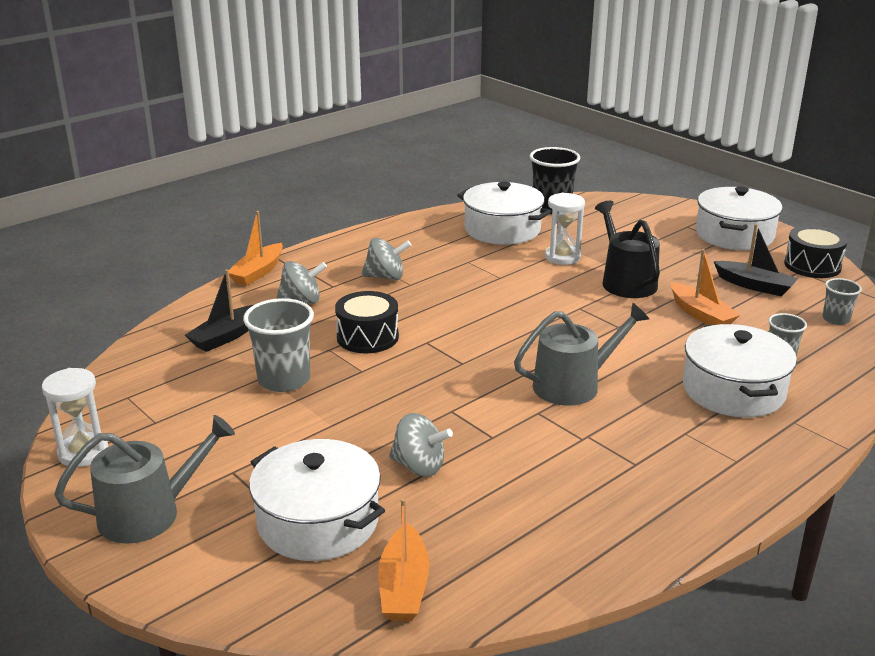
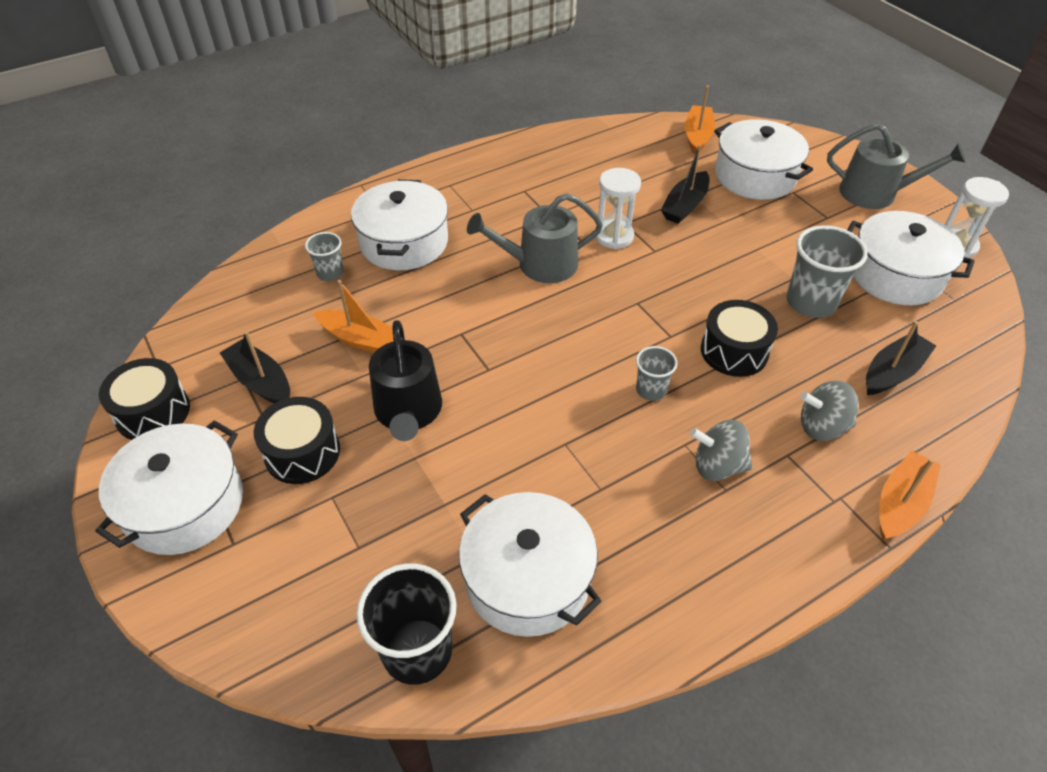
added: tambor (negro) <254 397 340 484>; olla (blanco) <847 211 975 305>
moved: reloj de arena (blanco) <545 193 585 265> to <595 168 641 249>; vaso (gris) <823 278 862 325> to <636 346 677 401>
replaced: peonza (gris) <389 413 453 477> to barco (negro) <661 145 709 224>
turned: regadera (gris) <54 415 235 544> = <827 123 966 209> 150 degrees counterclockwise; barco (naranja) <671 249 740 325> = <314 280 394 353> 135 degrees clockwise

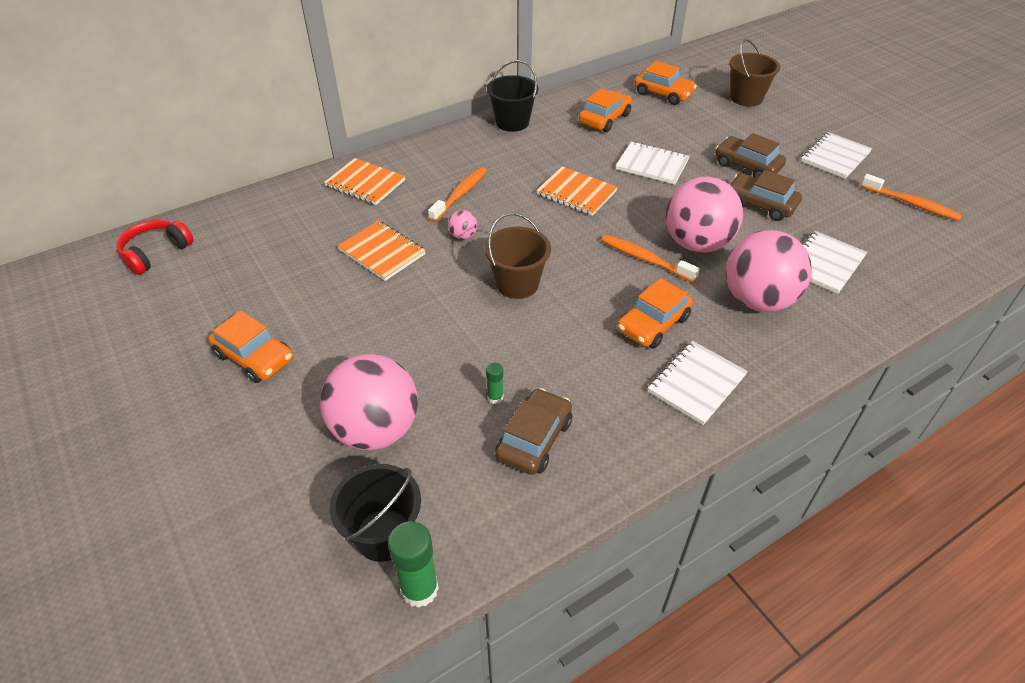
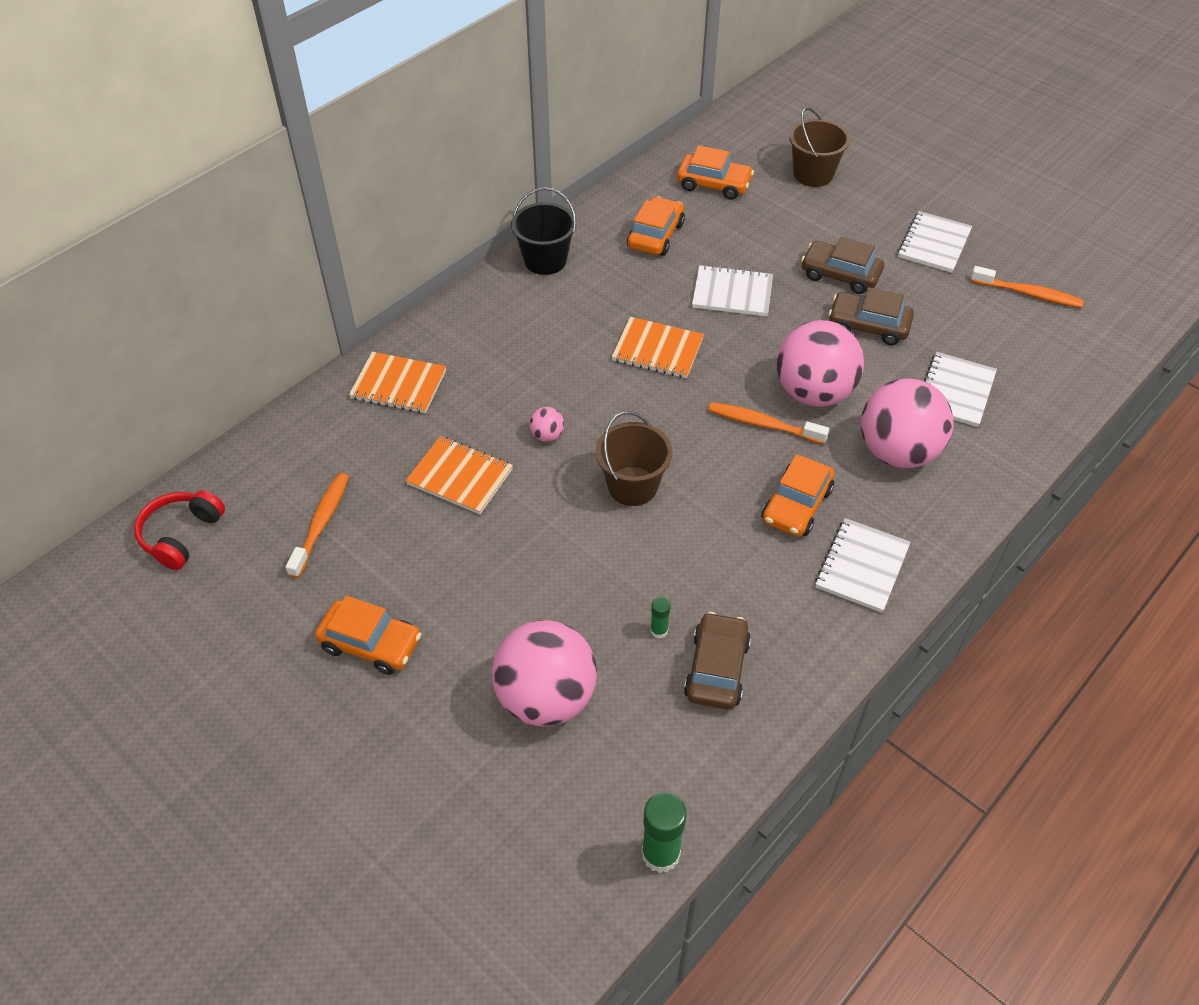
removed: balde (negro) <330 464 421 562>
moved: cepillo de dientes (naranja) <428 167 487 222> to <286 473 349 578>

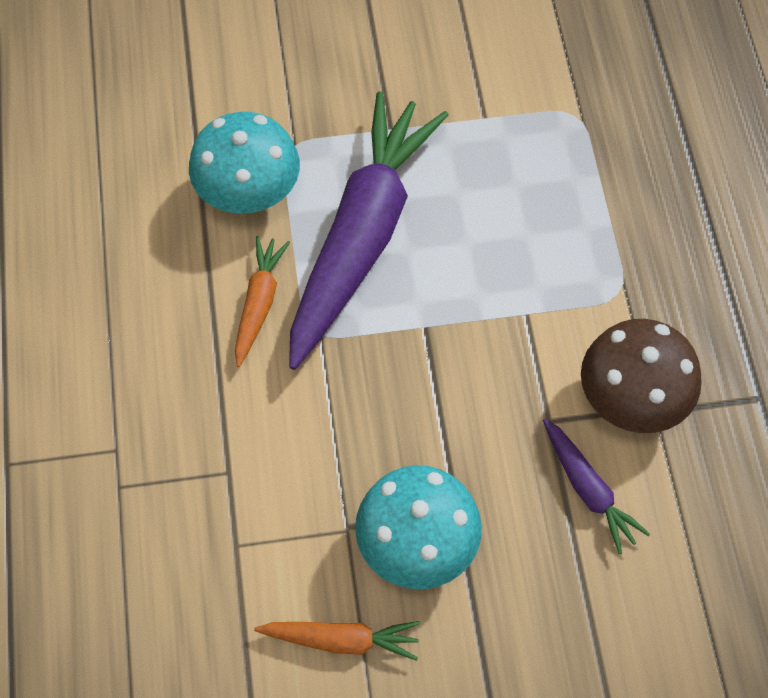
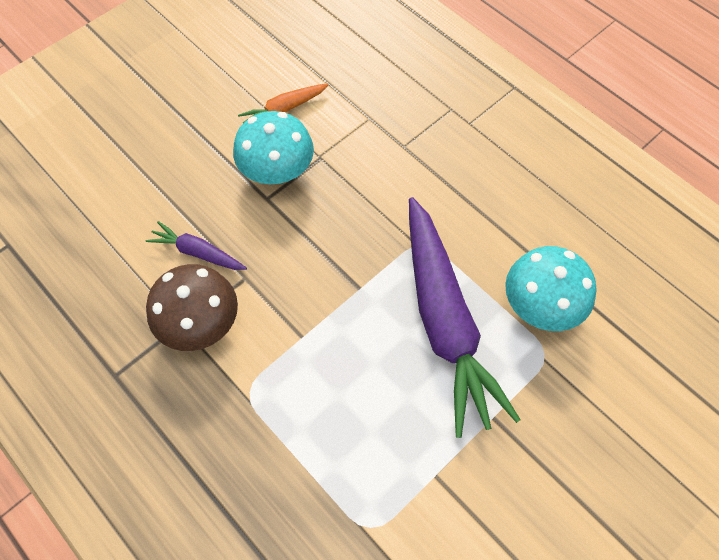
removed: zanahoria (naranja) <235 236 290 367>

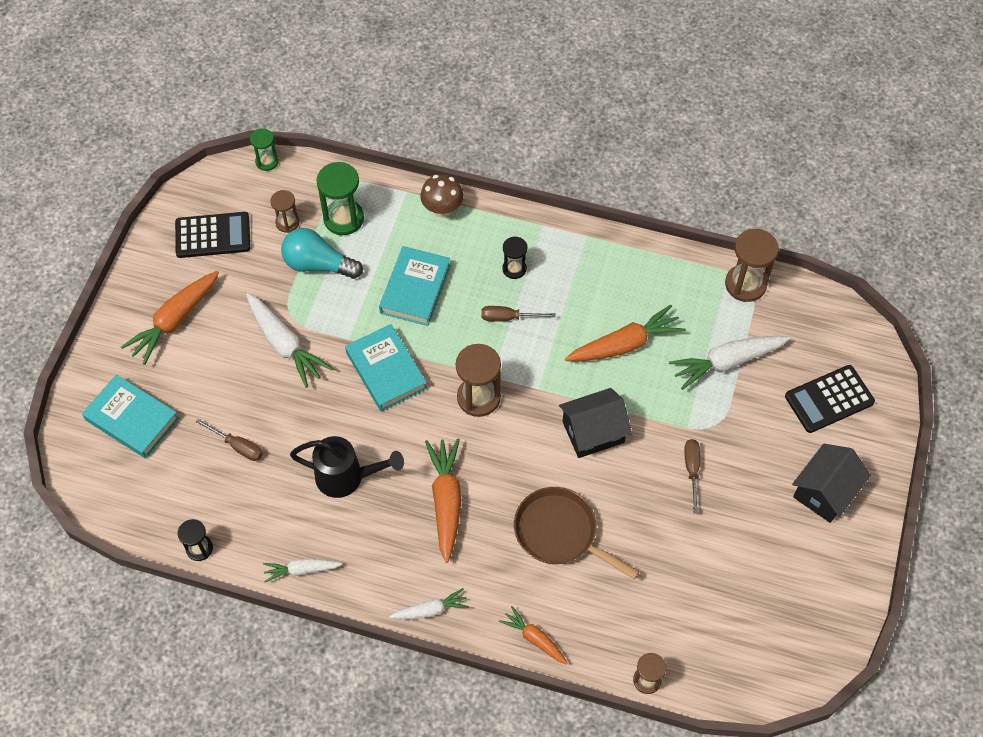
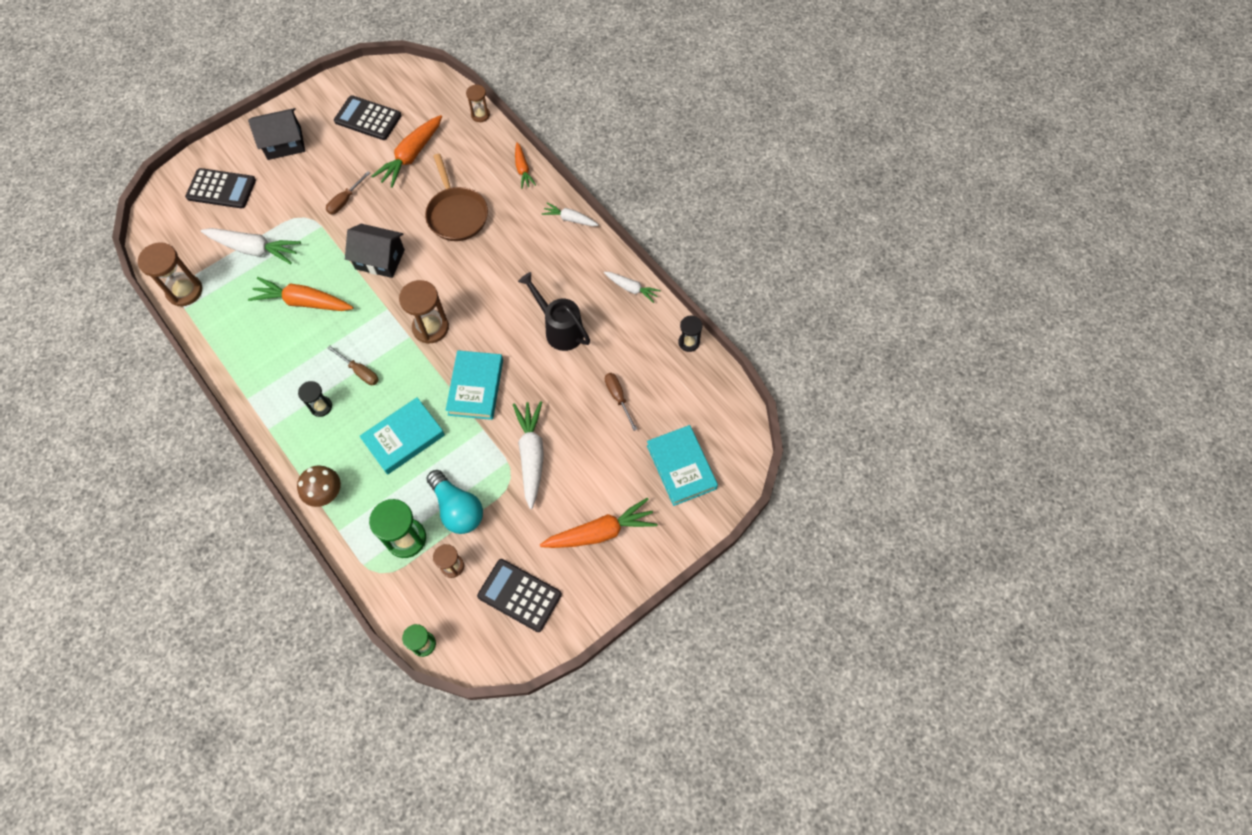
added: calculadora (negro) <334 95 402 140>
moved: zanahoria (naranja) <425 439 461 563> to <372 115 442 188>

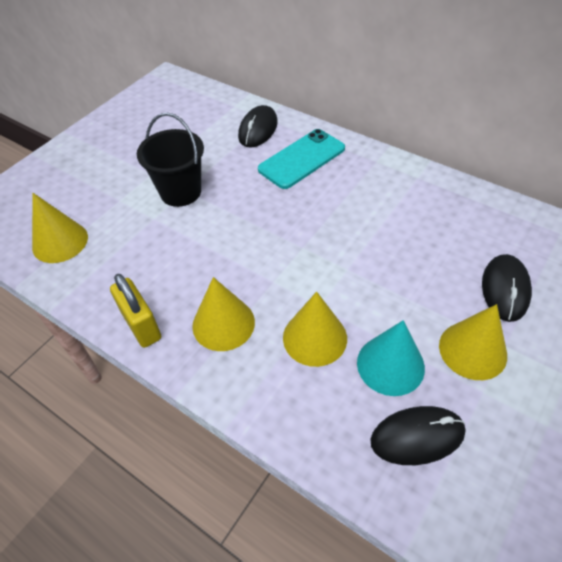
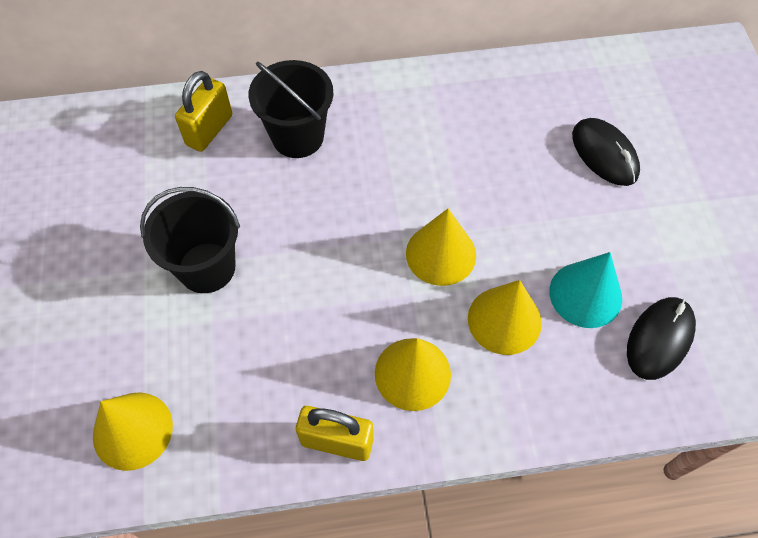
moved: cono (amarillo) <439 304 507 380> to <406 209 476 286>
replaced: ratón (negro) <238 105 278 148> to candado (amarillo) <175 71 232 152>; móvil (turquesa) <258 129 345 189> to balde (negro) <249 60 333 158>

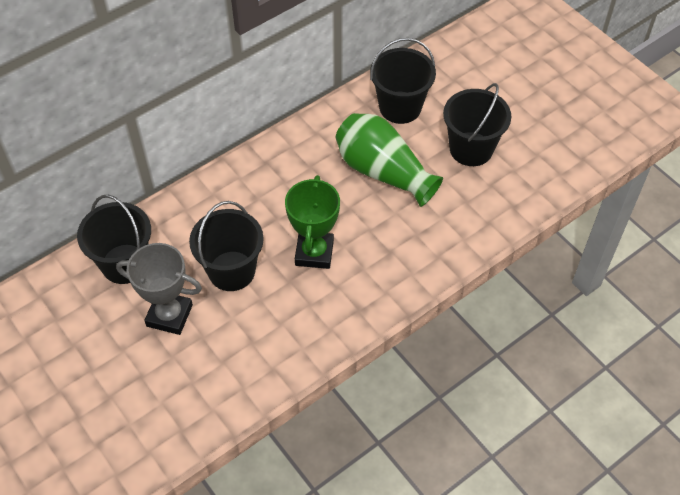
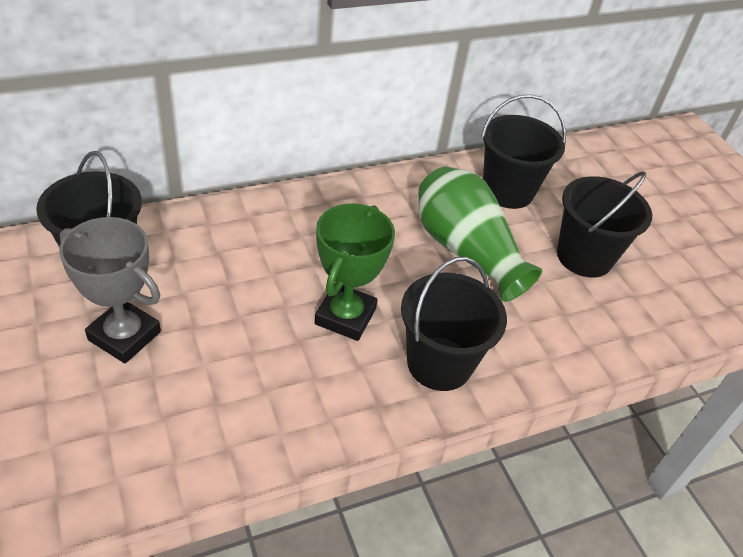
moved: balde (negro) <189 201 264 291> to <401 257 507 391>

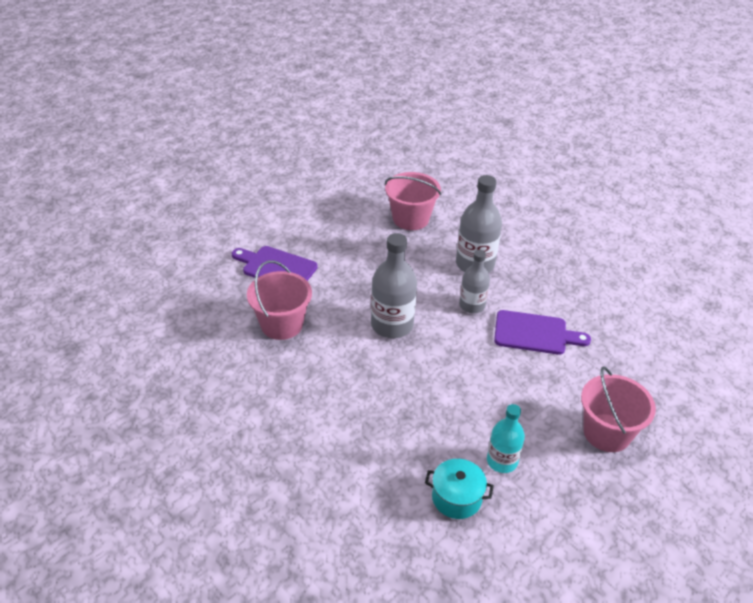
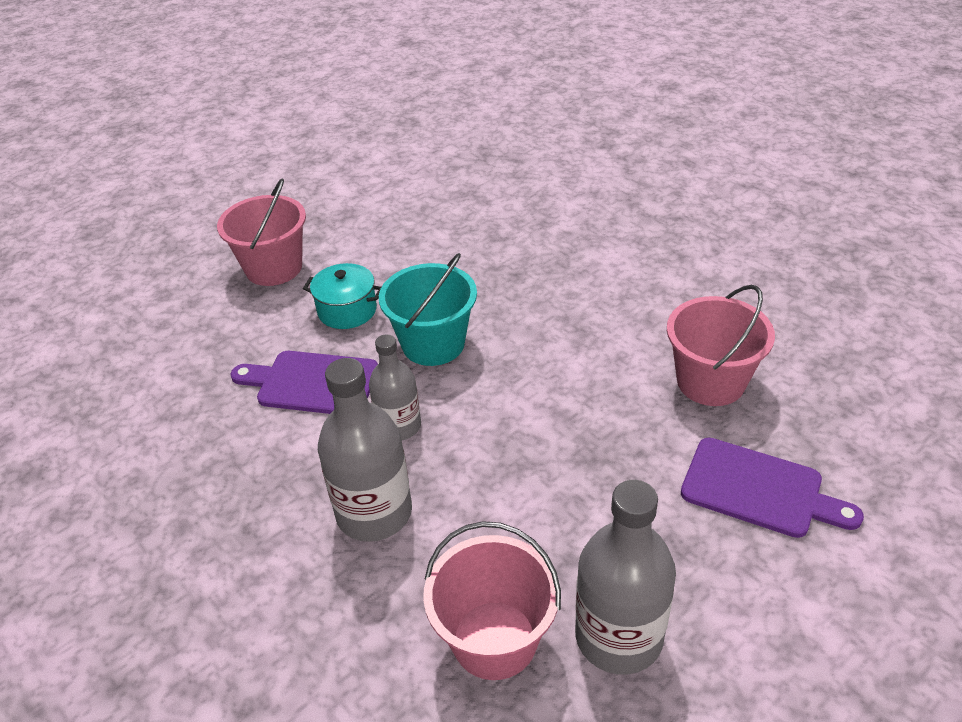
removed: botella (turquesa) <487 404 525 473>
added: balde (turquesa) <379 253 477 366>
moved: botella (gris) <371 233 417 338> to <575 480 676 675>; olla (turquesa) <425 459 494 519> to <303 263 381 329>

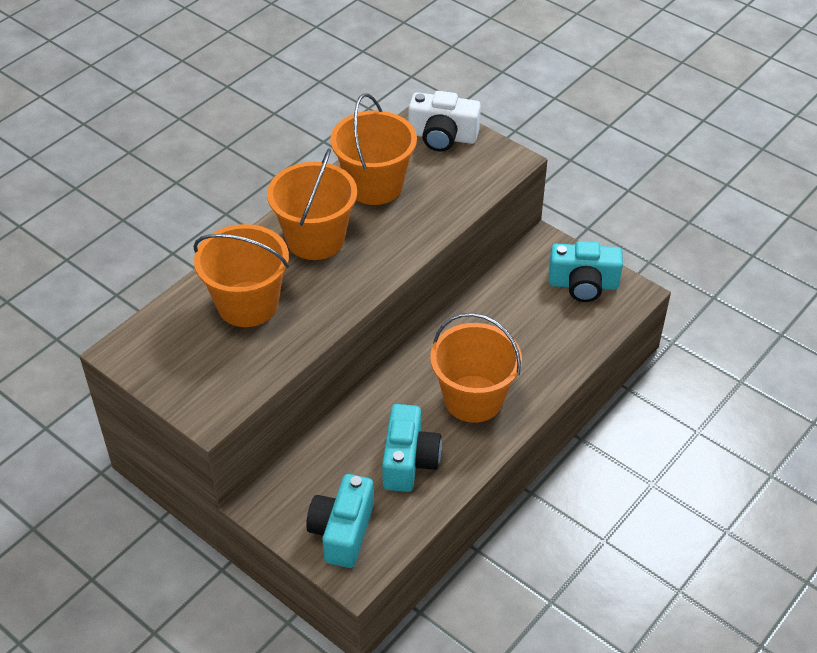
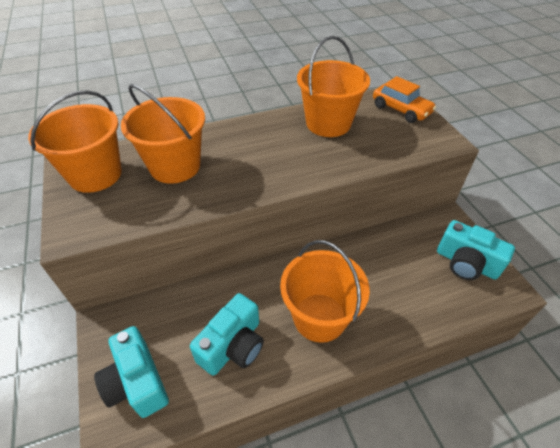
moved: balde (naranja) <267 148 357 260> to <28 90 122 193>
replaced: cámara (blanco) <409 91 481 152> to coche (naranja) <373 76 436 123>
turned: cámara (turquesa) <306 474 374 568> = <94 326 169 418> 75 degrees counterclockwise

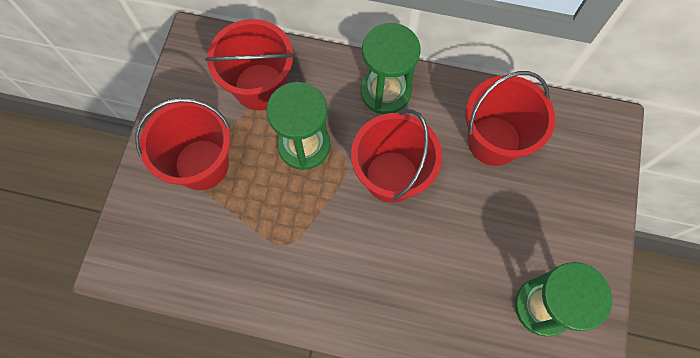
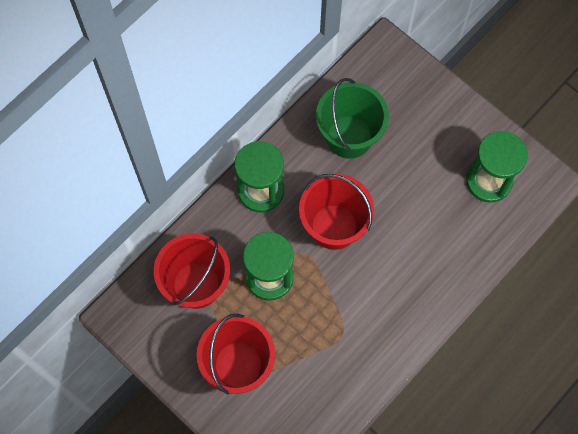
recoloured: balde (rojo) <466 71 555 166> to balde (verde) <316 78 389 159>

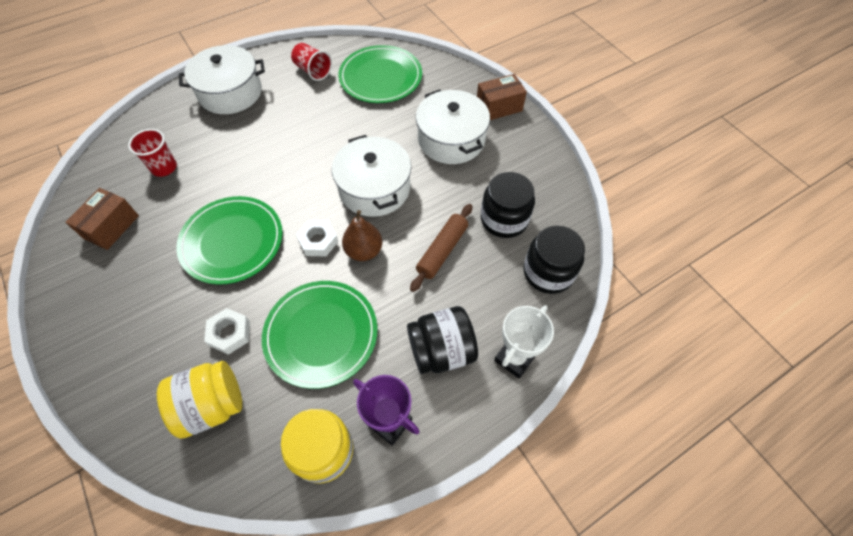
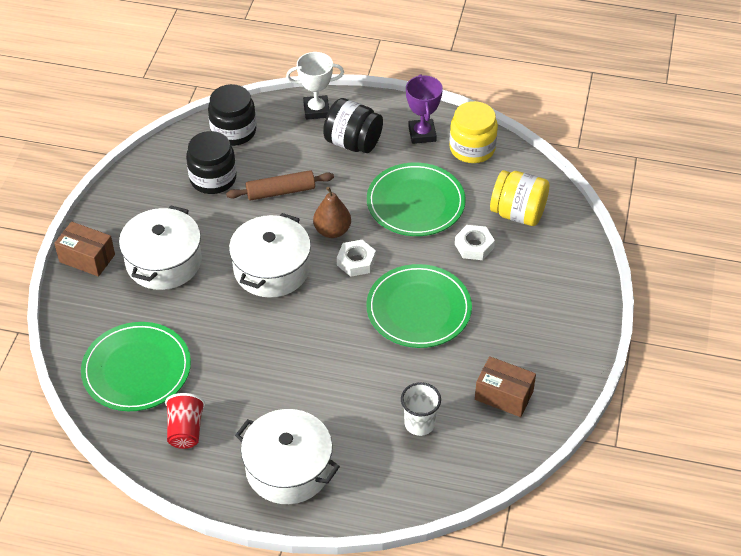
recoloured: vaso (rojo) <128 129 177 177> to vaso (blanco) <401 382 441 436>
turned: caja (marrón) <65 188 139 250> = <475 356 536 417> 45 degrees clockwise

